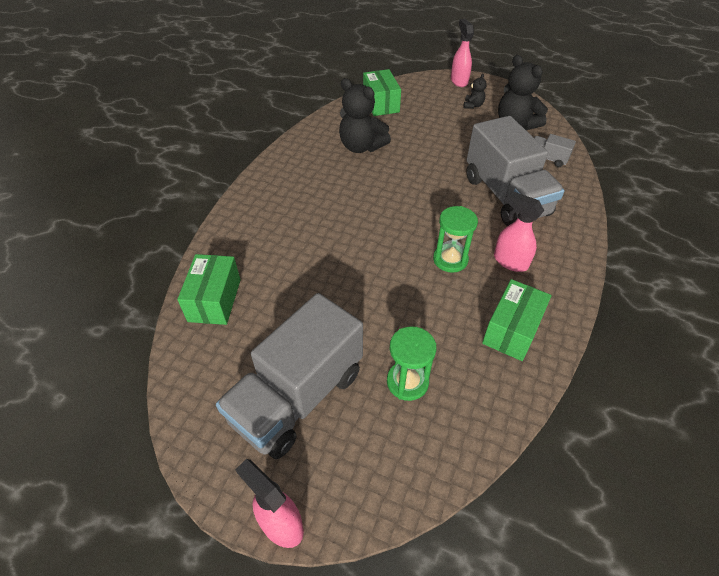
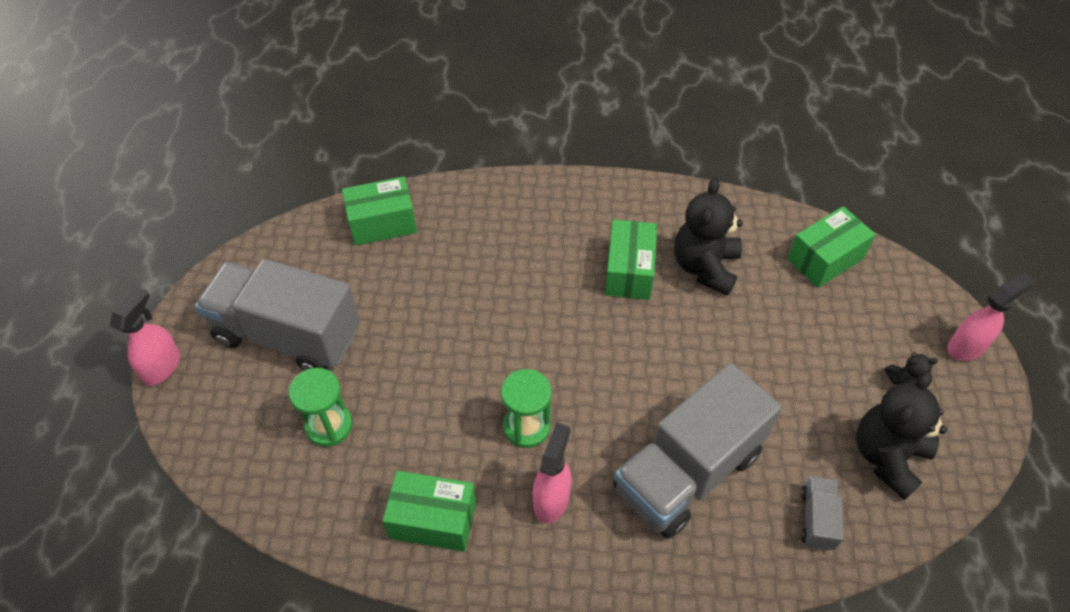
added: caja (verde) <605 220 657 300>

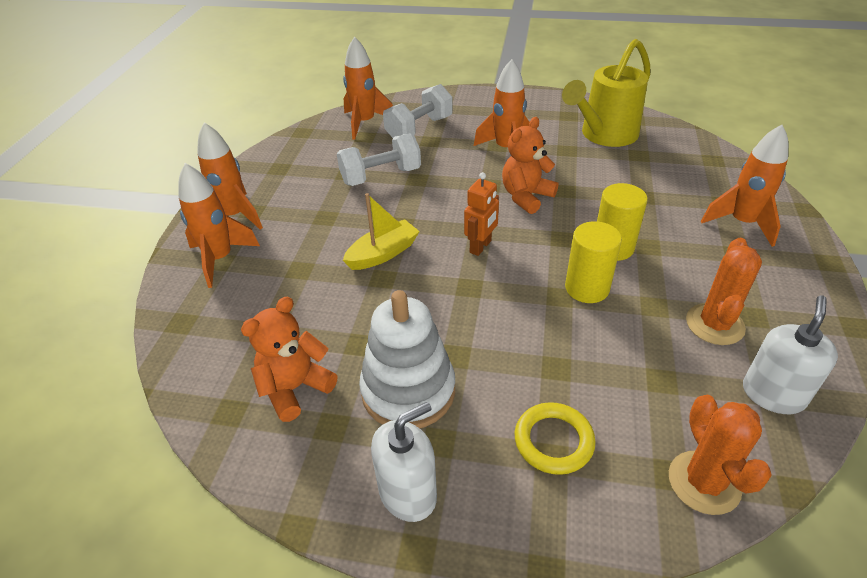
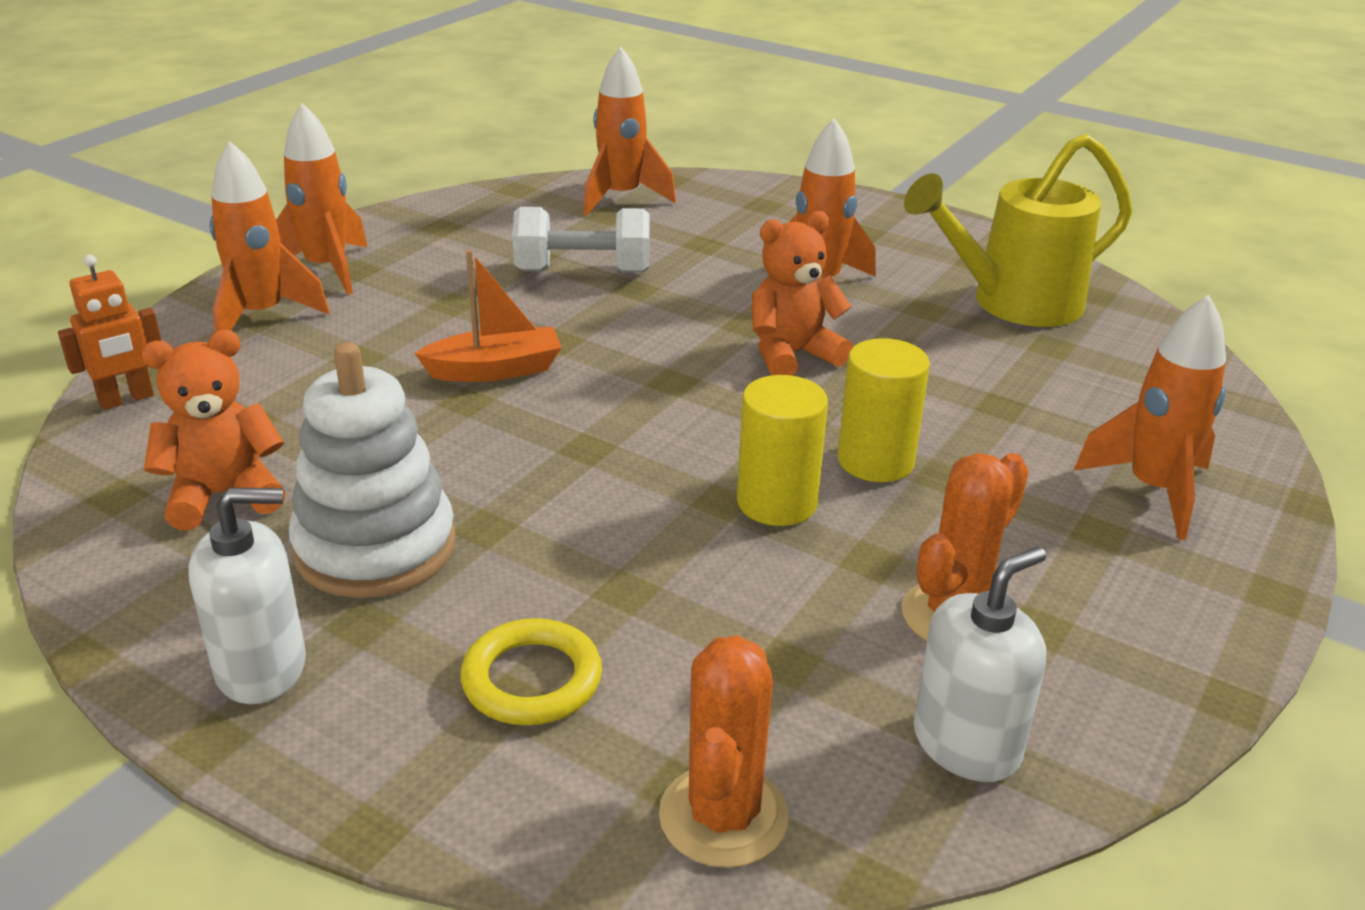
removed: mancuerna (blanco) <383 84 453 138>
moved: robot (naranja) <464 172 499 256> to <58 255 162 410>
recoloured: barco (amarillo) <343 193 420 270> to barco (naranja) <415 250 562 382>

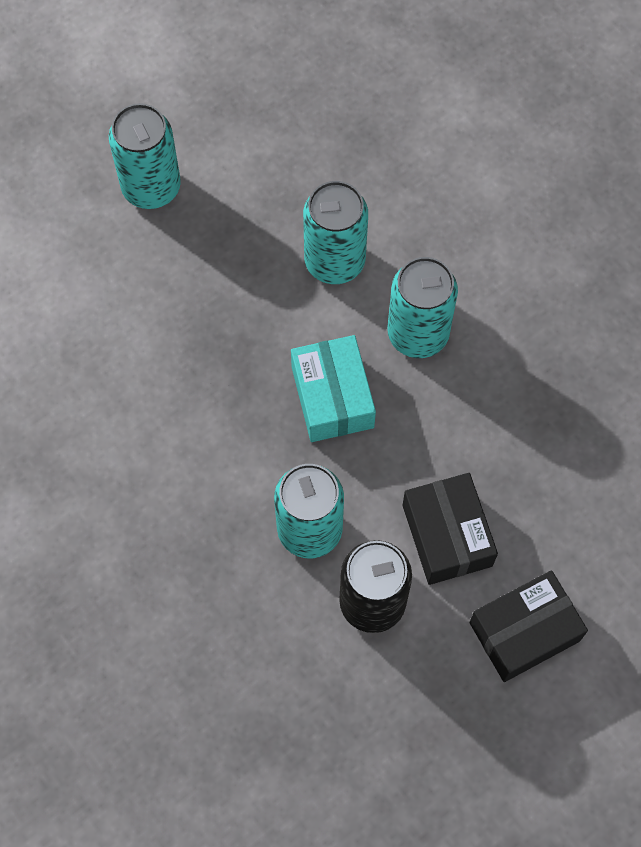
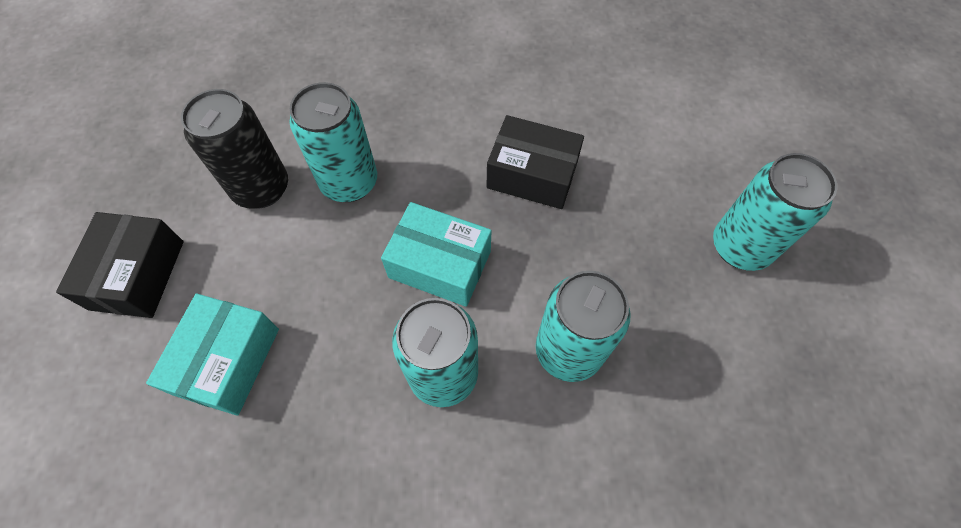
added: caja (turquesa) <146 294 279 416>
moved: caja (negro) <402 473 498 585> to <487 115 584 209>

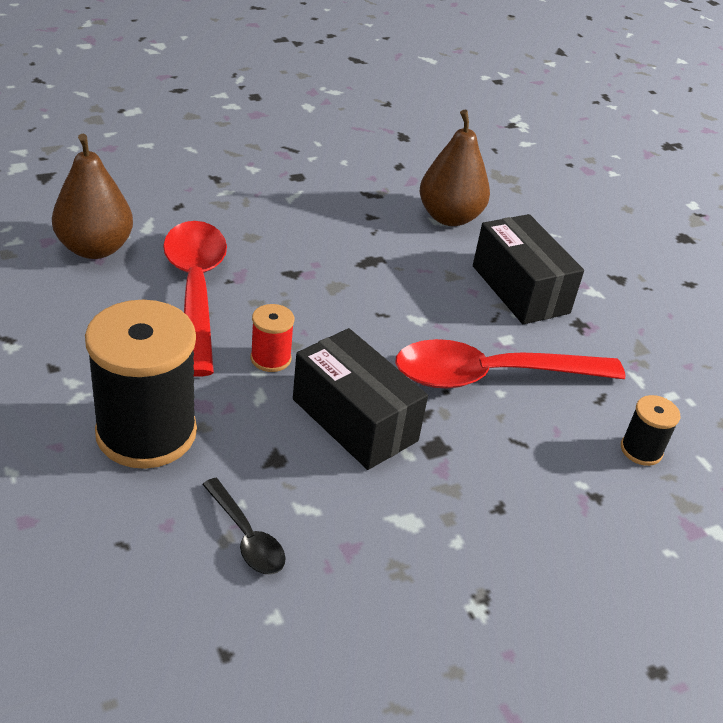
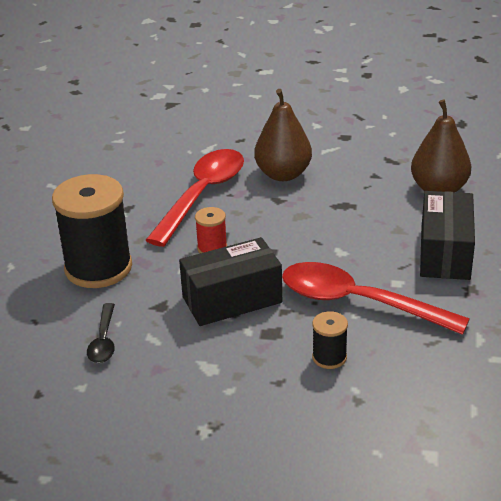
moved: pera (marrón) <52 134 133 259> to <254 89 312 181>; carrete (negro) <621 395 680 466> to <312 311 348 369>
turned: caja (negro) <293 328 428 470> = <179 237 282 326> 75 degrees clockwise

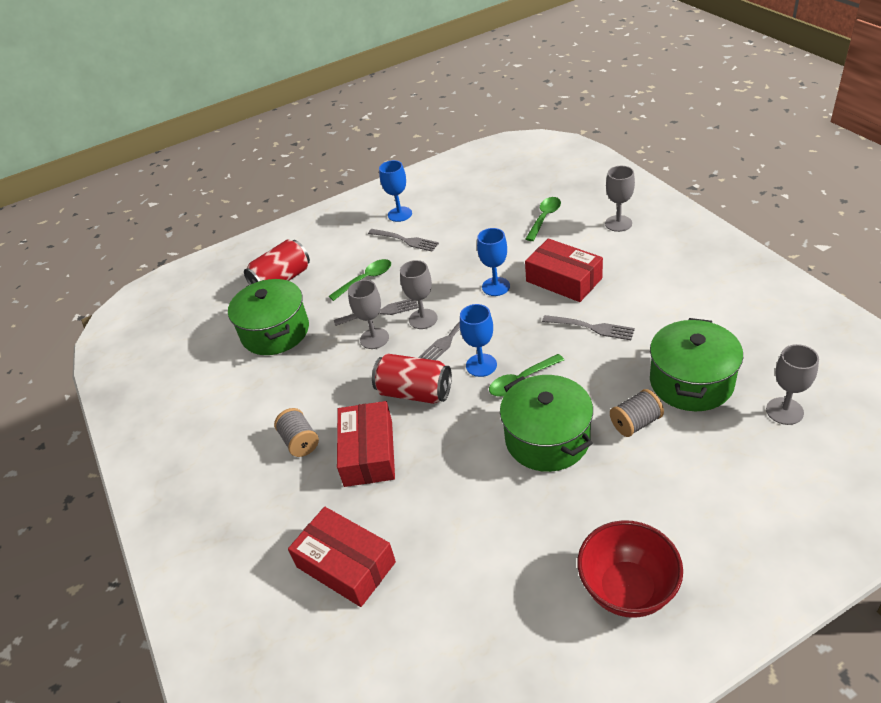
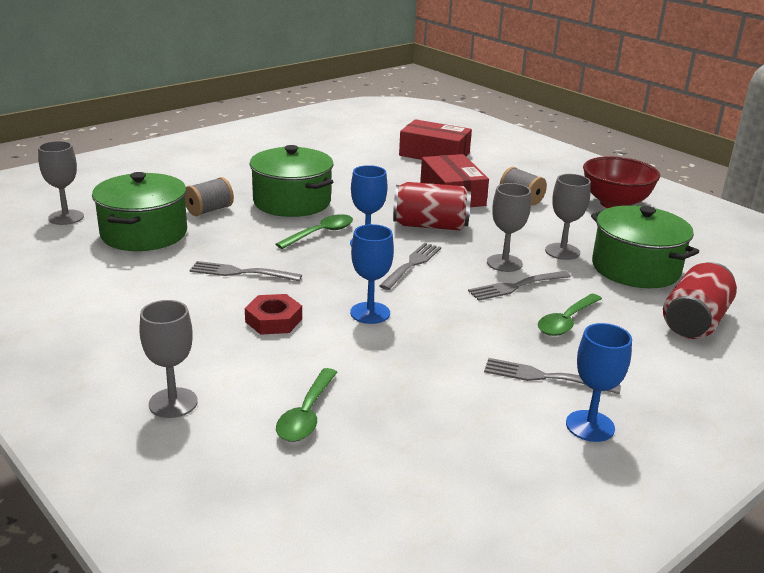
moved: copa (gris) <400 260 438 329> to <545 174 591 260>; cuenco (rojo) <577 520 683 618> to <583 156 660 208>
replaced: caja (rojo) <525 238 603 302> to tuerca (rojo) <245 294 302 335>

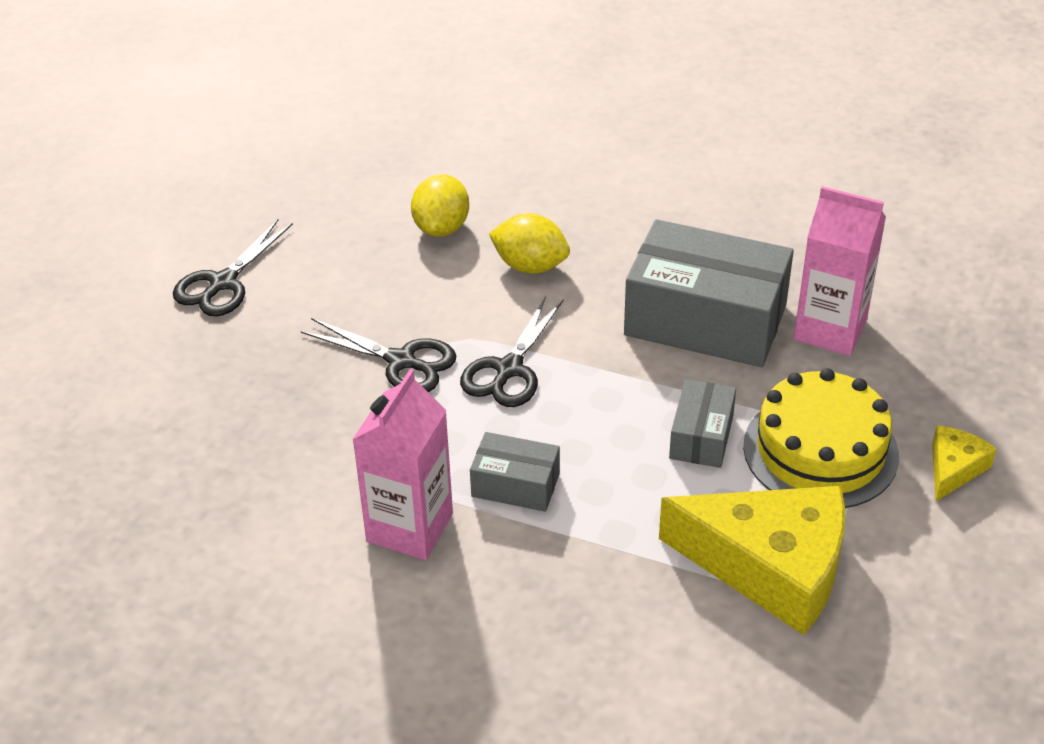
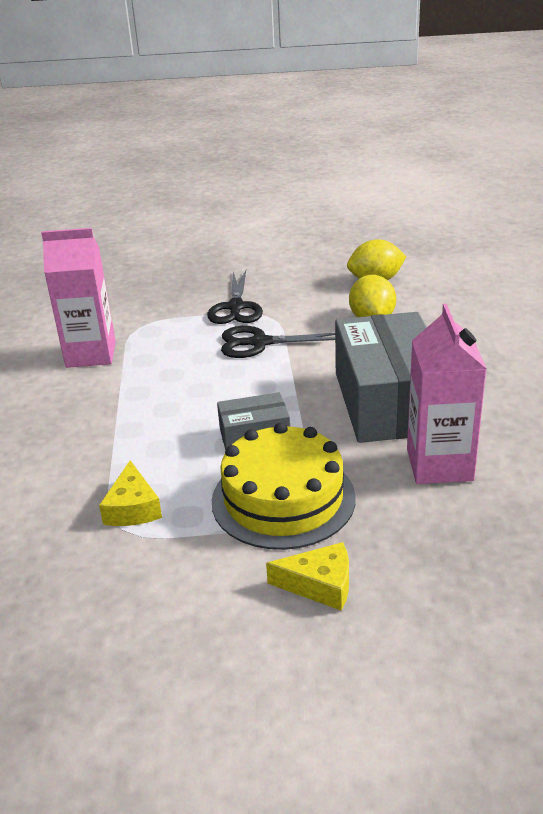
removed: tijeras (negro) <173 219 293 317>; caja (gris) <470 432 560 512>
resized: queso (amarillo) <659 486 845 635> = <99 460 162 526> x0.46

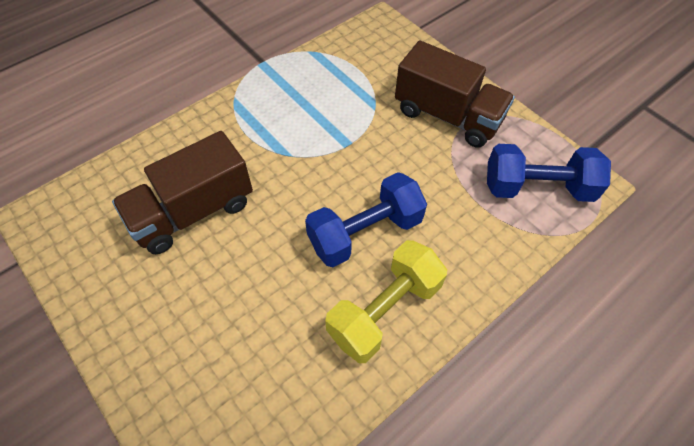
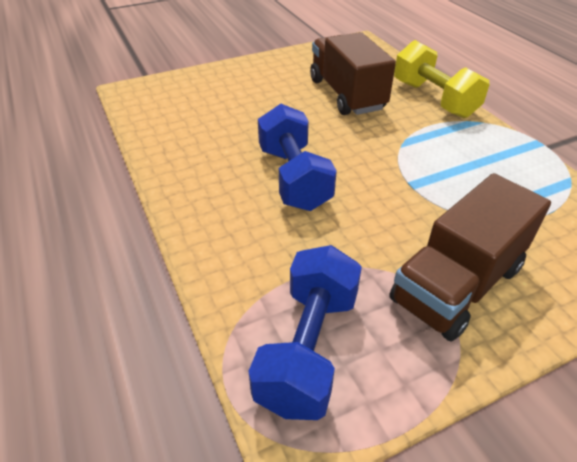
moved: mancuerna (amarillo) <325 240 447 364> to <394 40 490 118>

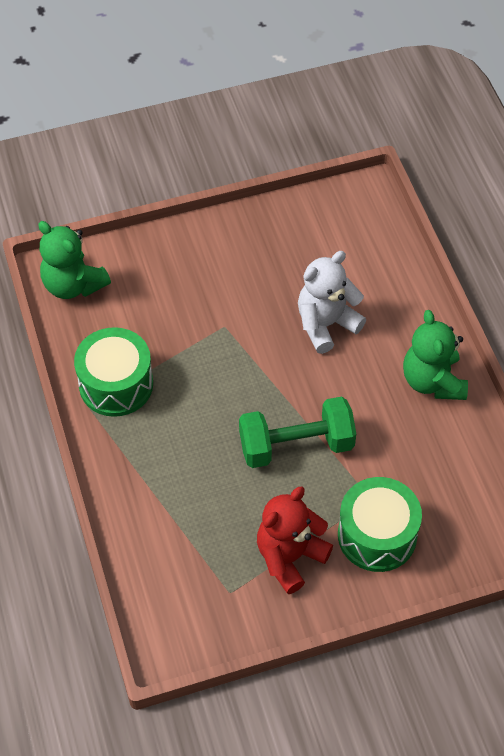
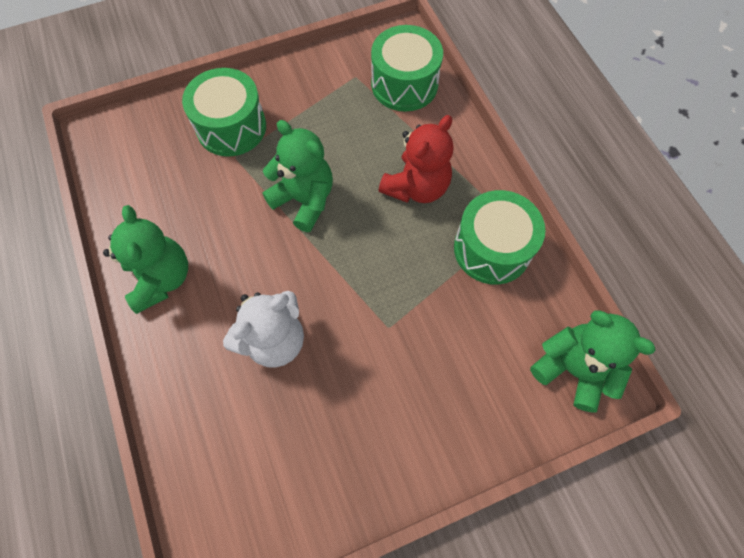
added: tambor (verde) <371 25 443 112>
moved: osito (rojo) <257 487 333 594> to <378 115 453 203>
replaced: mancuerna (verde) <239 397 356 468> to osito (verde) <262 120 333 232>

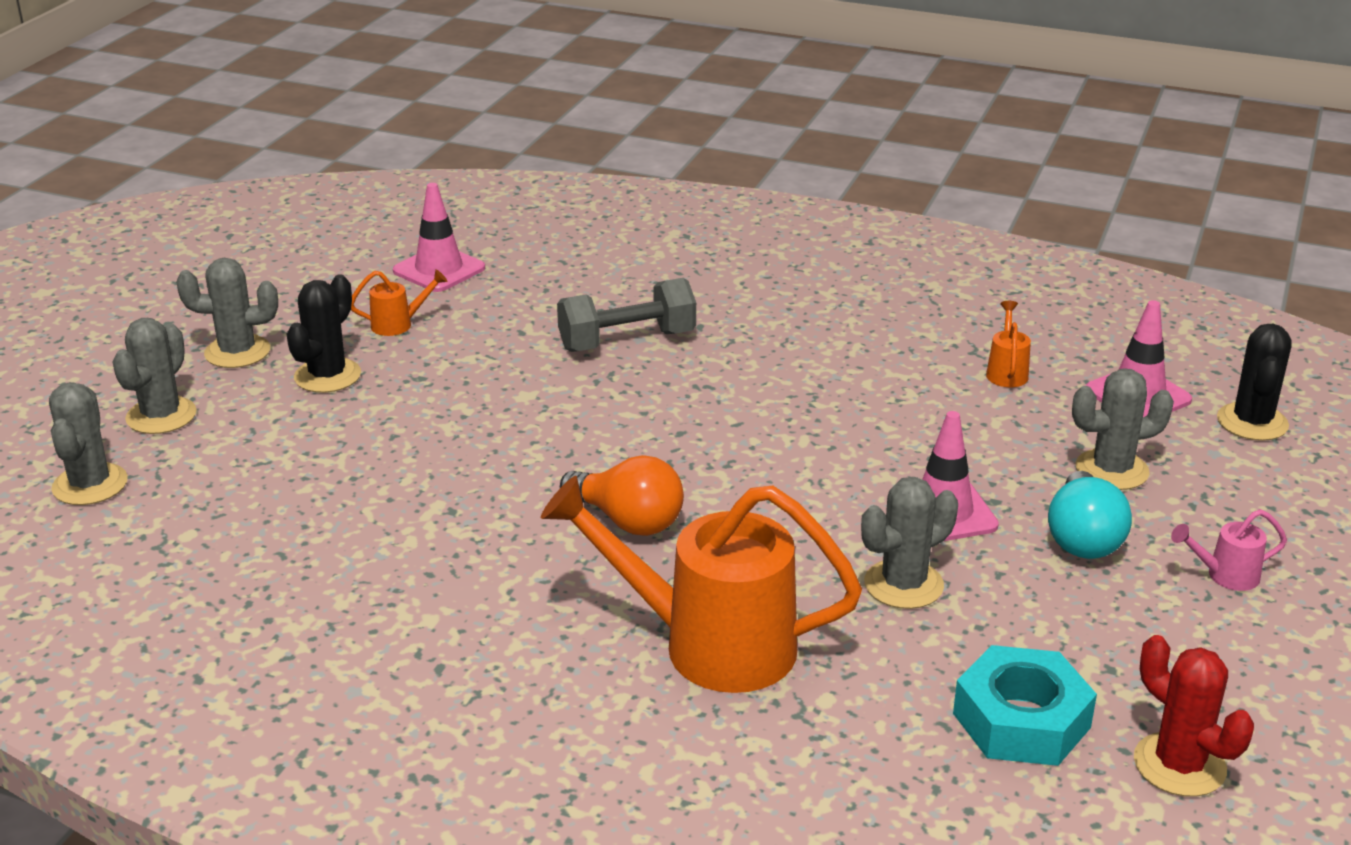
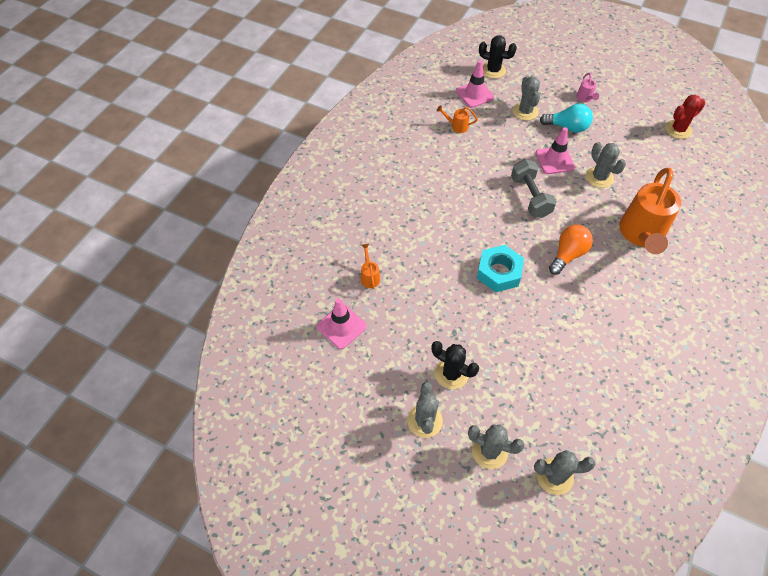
moved: regadera (naranja) <351 269 448 336> to <361 244 380 289>; mancuerna (gris) <557 278 696 352> to <511 159 557 218>; tuerca (turquesa) <953 645 1097 766> to <477 245 524 292>

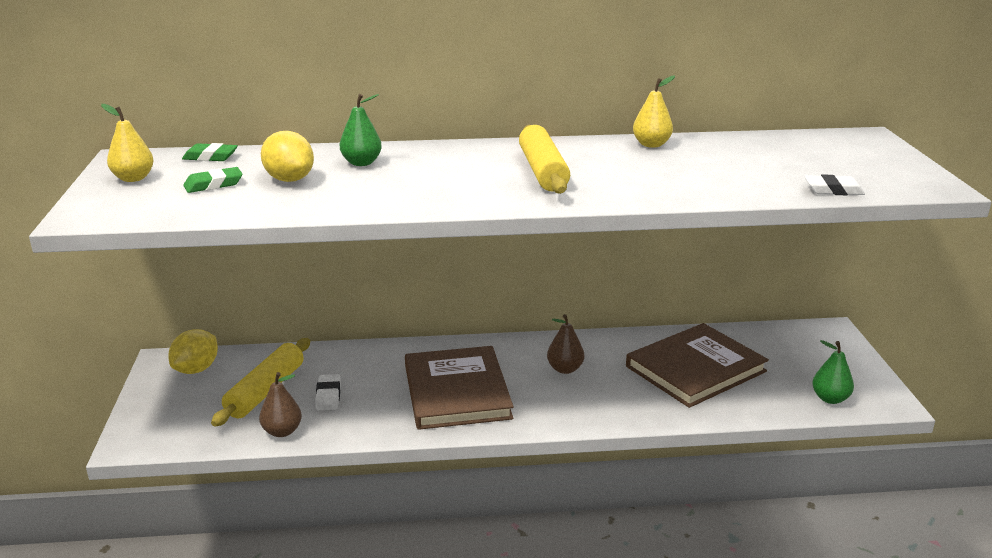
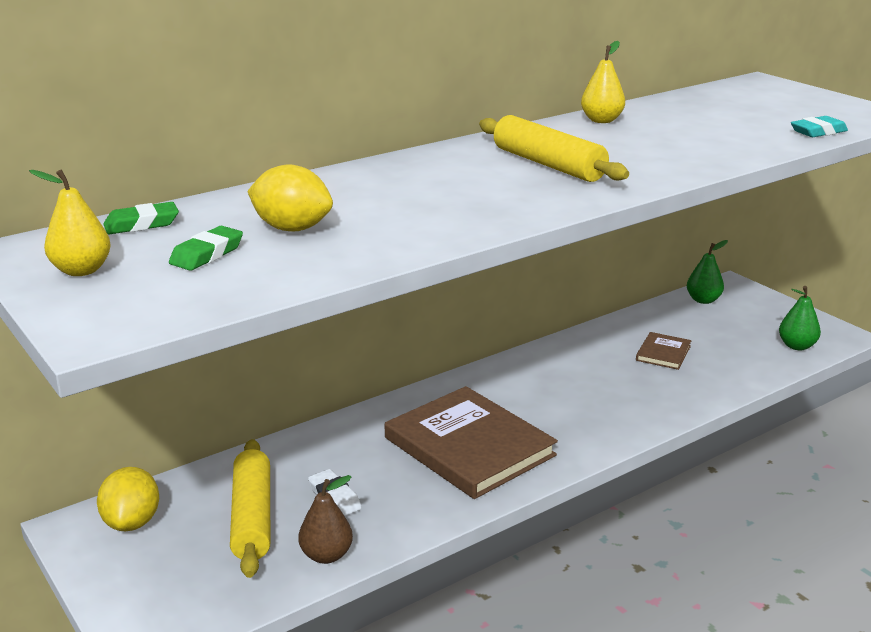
removed: pera (marrón) <547 314 584 374>
moved: pera (verde) <340 94 382 166> to <687 240 728 304>
recoloured: goma de borrar (blanco) <804 175 865 195> to goma de borrar (turquesa) <791 116 848 137>
resized: libro (marrón) <626 323 769 408> = <636 332 692 370> x0.45

